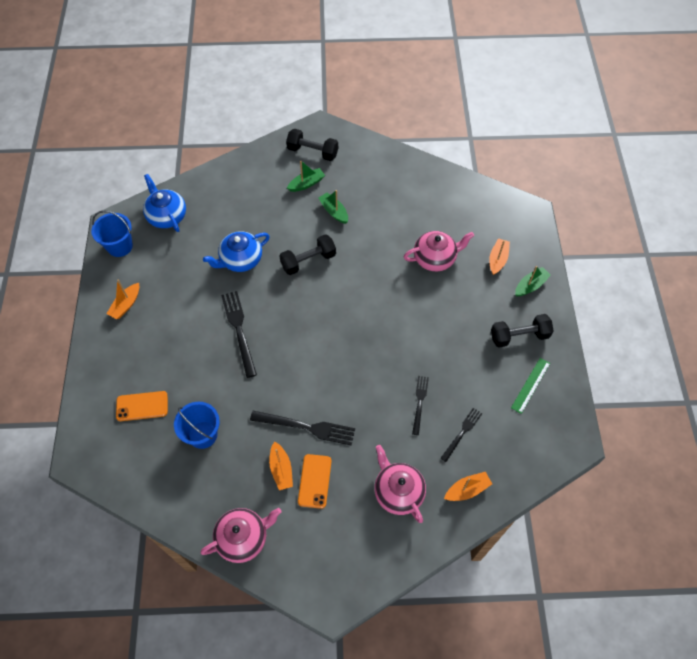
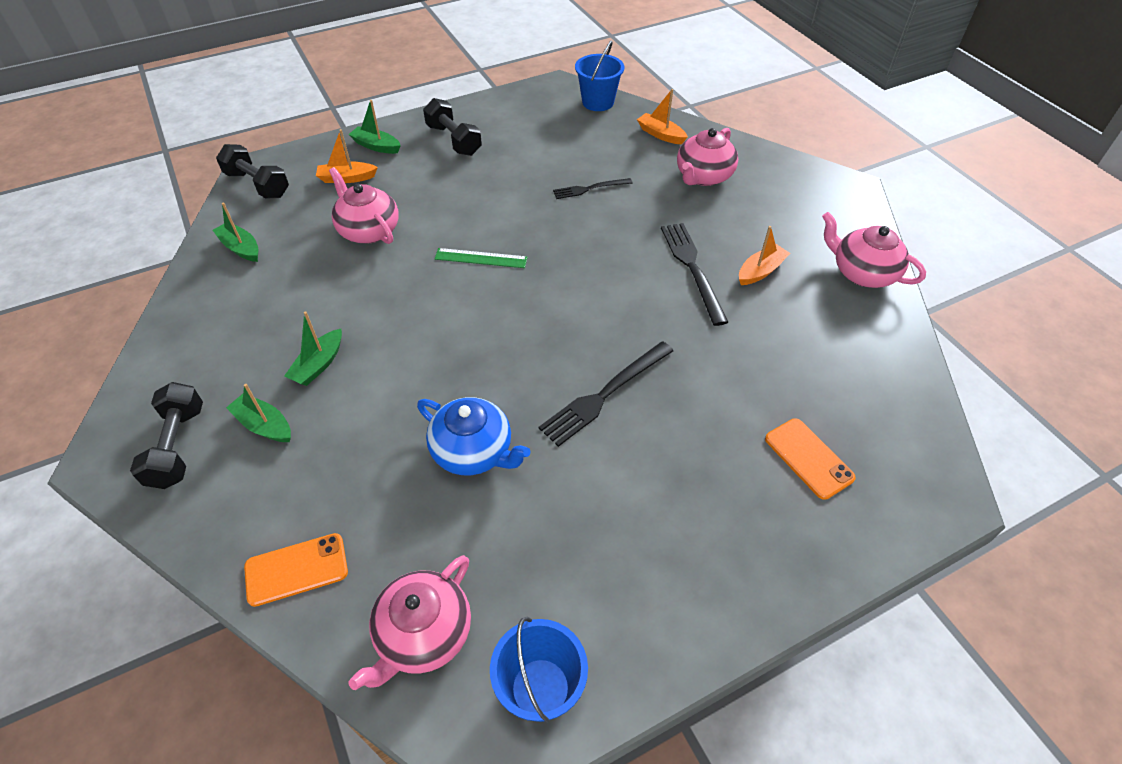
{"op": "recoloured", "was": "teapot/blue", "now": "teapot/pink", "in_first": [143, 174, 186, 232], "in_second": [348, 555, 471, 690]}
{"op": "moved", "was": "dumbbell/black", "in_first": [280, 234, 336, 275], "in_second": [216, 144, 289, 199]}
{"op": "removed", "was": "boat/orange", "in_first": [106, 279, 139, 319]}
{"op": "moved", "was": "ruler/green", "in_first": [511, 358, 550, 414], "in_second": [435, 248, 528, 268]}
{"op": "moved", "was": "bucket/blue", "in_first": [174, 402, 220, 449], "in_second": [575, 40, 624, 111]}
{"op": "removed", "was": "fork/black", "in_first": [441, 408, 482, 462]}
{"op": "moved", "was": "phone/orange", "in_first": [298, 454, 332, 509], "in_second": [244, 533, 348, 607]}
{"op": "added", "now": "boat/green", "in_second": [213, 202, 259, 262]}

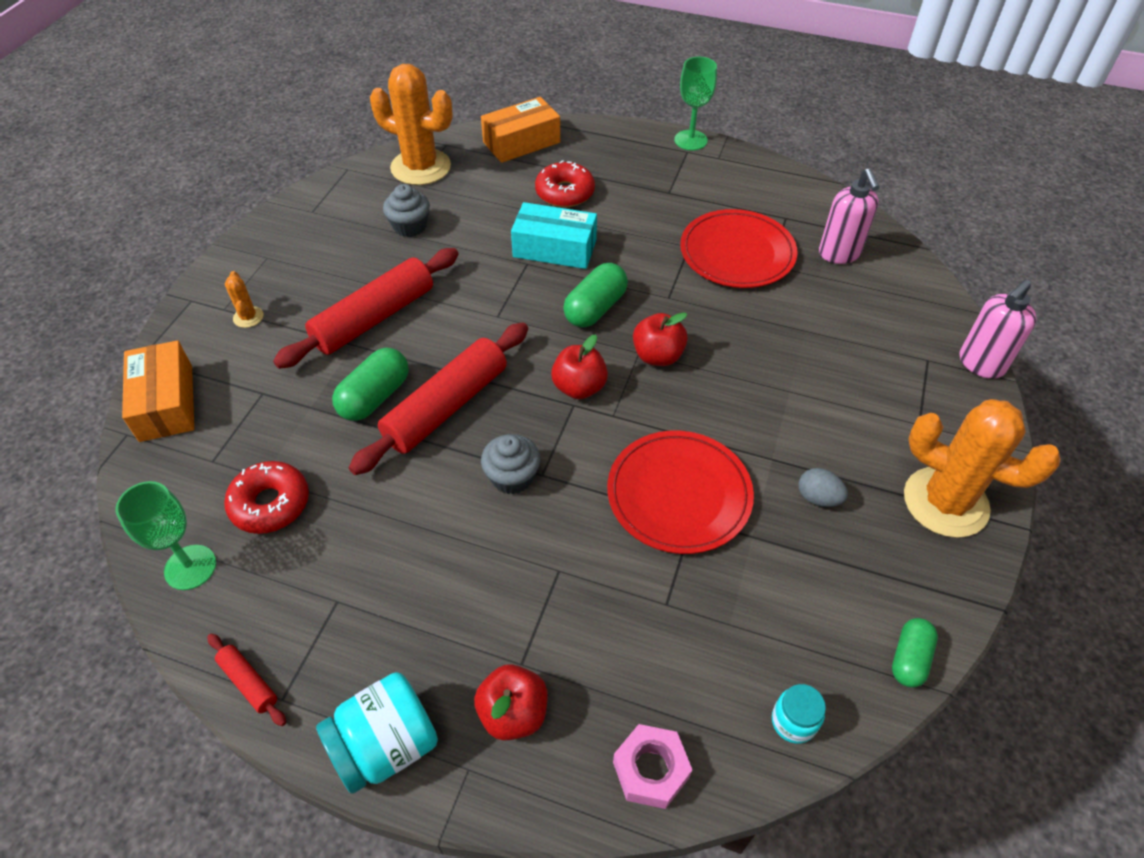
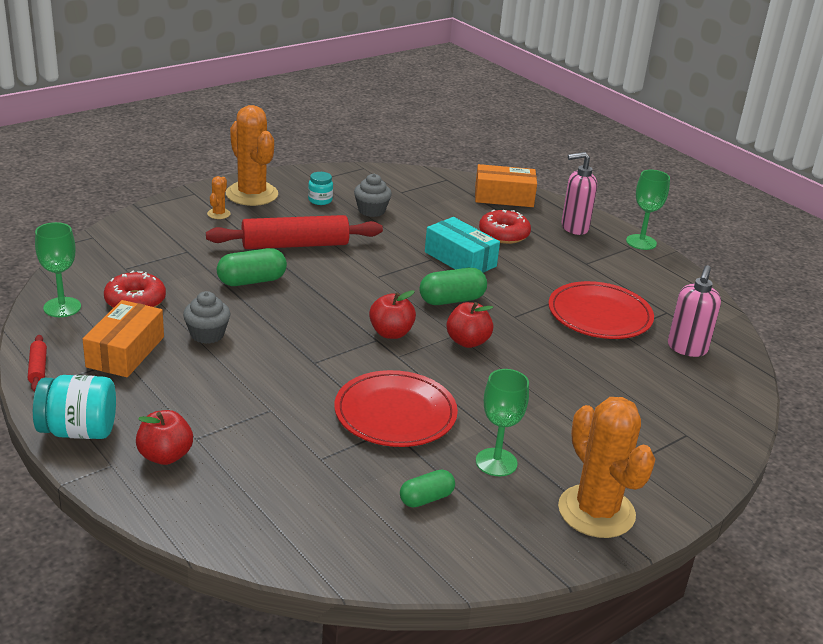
{"op": "moved", "was": "cactus/orange", "in_first": [370, 64, 453, 185], "in_second": [226, 105, 278, 206]}
{"op": "moved", "was": "soap dispenser/pink", "in_first": [960, 279, 1037, 379], "in_second": [561, 152, 597, 235]}
{"op": "removed", "was": "rolling pin/red", "in_first": [349, 323, 528, 475]}
{"op": "moved", "was": "box/orange", "in_first": [122, 340, 194, 442], "in_second": [83, 300, 164, 377]}
{"op": "moved", "was": "cupcake/grey", "in_first": [481, 434, 540, 494], "in_second": [183, 291, 230, 344]}
{"op": "replaced", "was": "egg/grey", "now": "goblet/green", "in_first": [799, 468, 848, 507], "in_second": [476, 369, 529, 476]}
{"op": "moved", "was": "capsule/green", "in_first": [892, 618, 938, 688], "in_second": [400, 469, 455, 508]}
{"op": "moved", "was": "jar/turquoise", "in_first": [772, 684, 826, 744], "in_second": [308, 172, 333, 205]}
{"op": "removed", "was": "nut/pink", "in_first": [613, 724, 692, 809]}

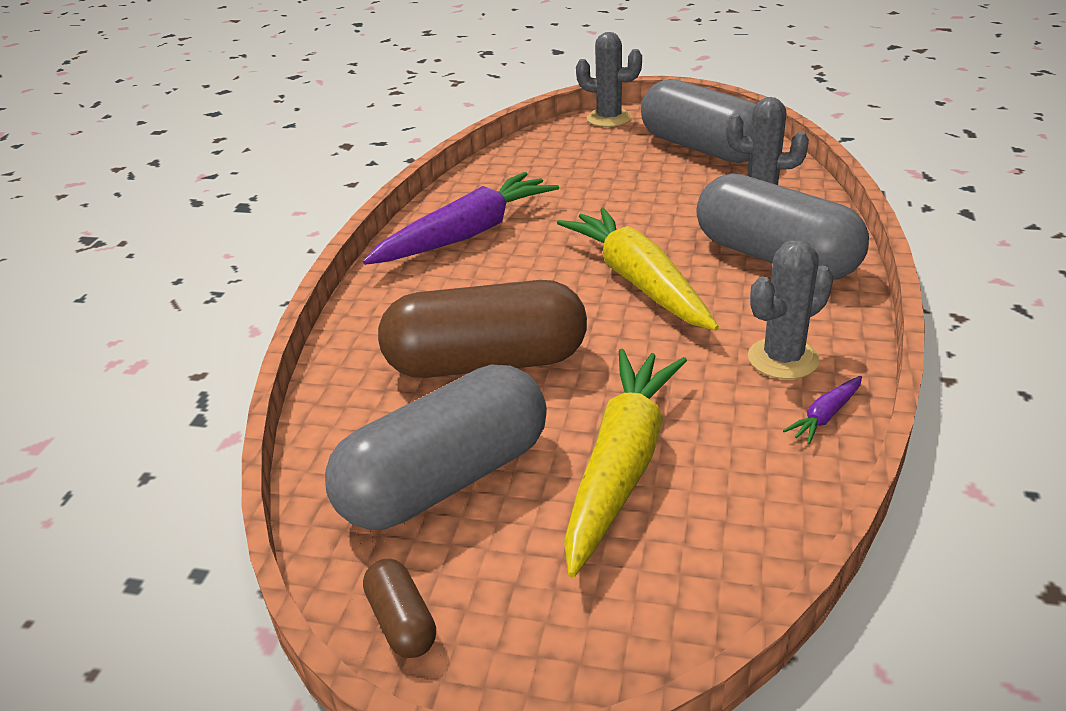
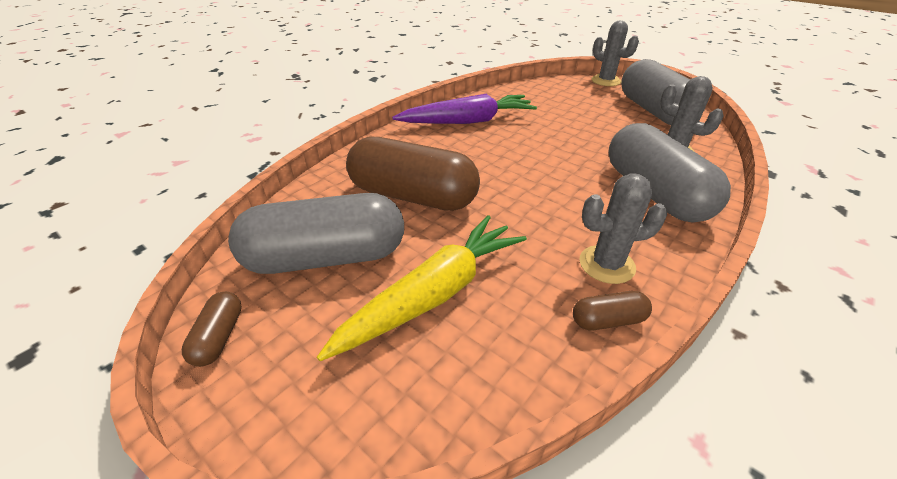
{"op": "removed", "was": "carrot/yellow", "in_first": [557, 207, 719, 331]}
{"op": "replaced", "was": "carrot/purple", "now": "capsule/brown", "in_first": [783, 376, 862, 444], "in_second": [573, 291, 652, 330]}

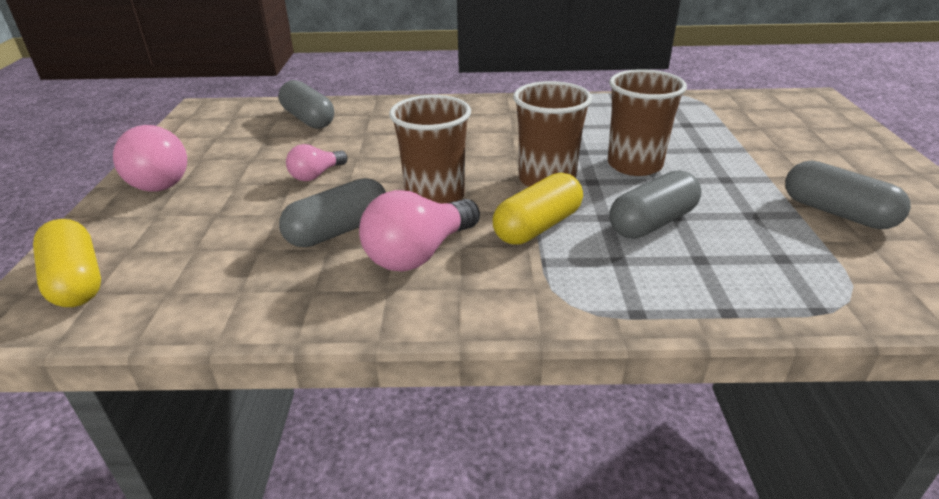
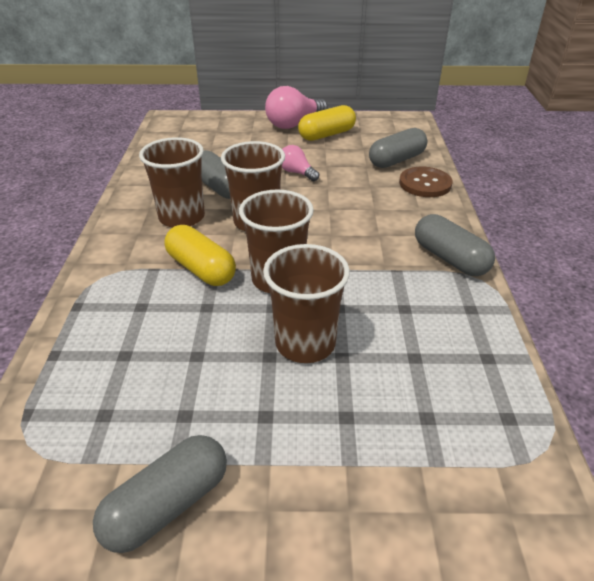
{"op": "moved", "was": "capsule/grey", "in_first": [609, 170, 702, 238], "in_second": [415, 214, 495, 276]}
{"op": "replaced", "was": "light bulb/pink", "now": "cup/brown", "in_first": [359, 190, 480, 272], "in_second": [139, 137, 205, 227]}
{"op": "moved", "was": "capsule/yellow", "in_first": [33, 219, 101, 307], "in_second": [298, 105, 356, 141]}
{"op": "added", "now": "button/brown", "in_second": [399, 167, 453, 197]}

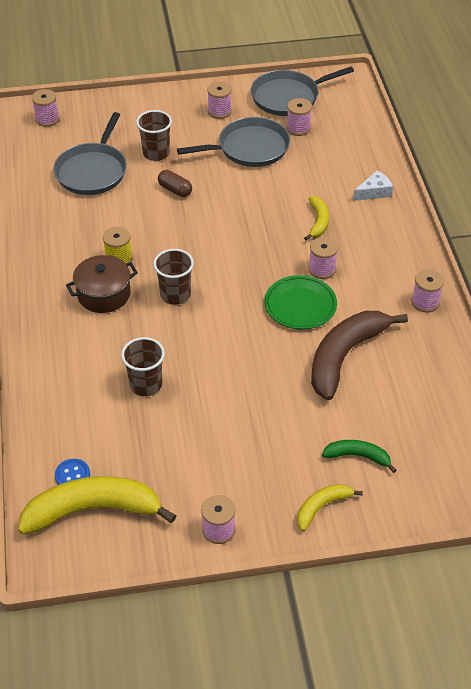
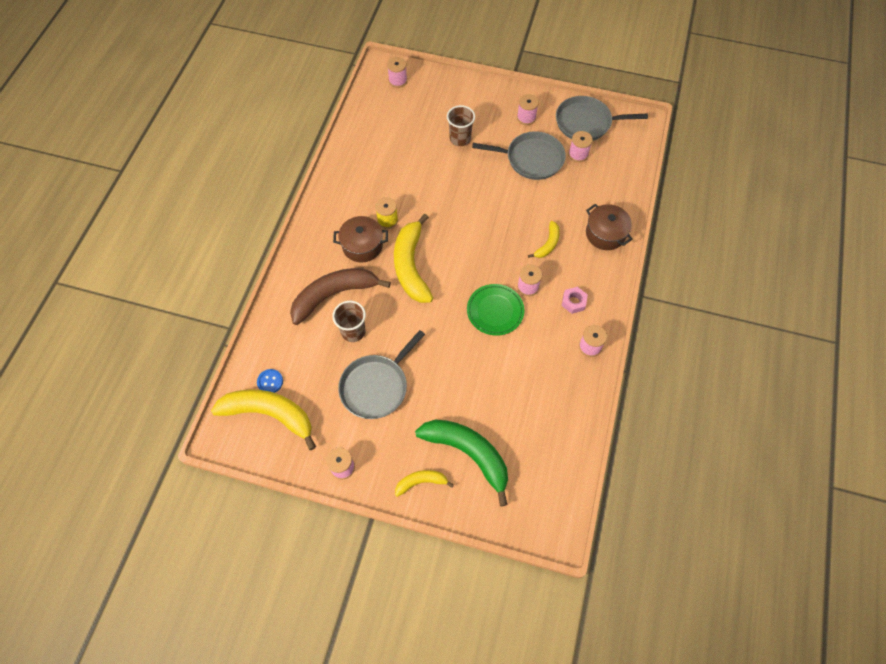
{"op": "moved", "was": "pan/grey", "in_first": [53, 112, 127, 195], "in_second": [338, 330, 425, 419]}
{"op": "removed", "was": "capsule/brown", "in_first": [158, 170, 192, 197]}
{"op": "replaced", "was": "cheese/white", "now": "pot/brown", "in_first": [353, 170, 393, 201], "in_second": [586, 204, 633, 250]}
{"op": "replaced", "was": "cup/brown", "now": "banana/yellow", "in_first": [153, 249, 194, 305], "in_second": [394, 214, 433, 303]}
{"op": "moved", "was": "banana/brown", "in_first": [311, 311, 408, 400], "in_second": [290, 268, 391, 325]}
{"op": "resized", "was": "banana/green", "in_first": [322, 440, 397, 473], "in_second": [415, 420, 508, 507], "ratio": 1.99}
{"op": "added", "now": "nut/pink", "in_second": [561, 287, 588, 314]}

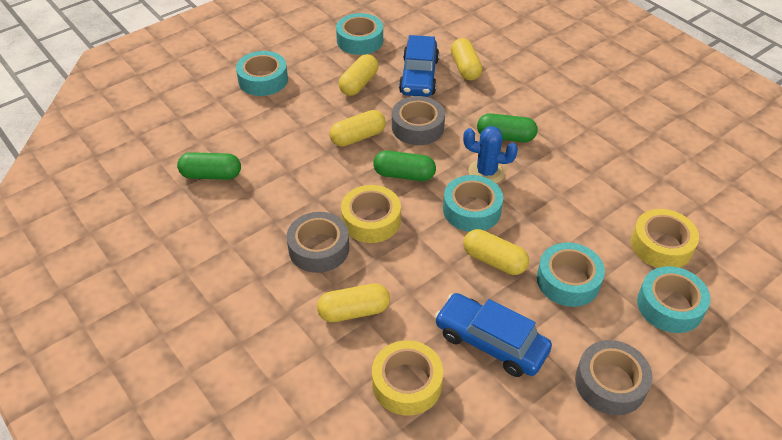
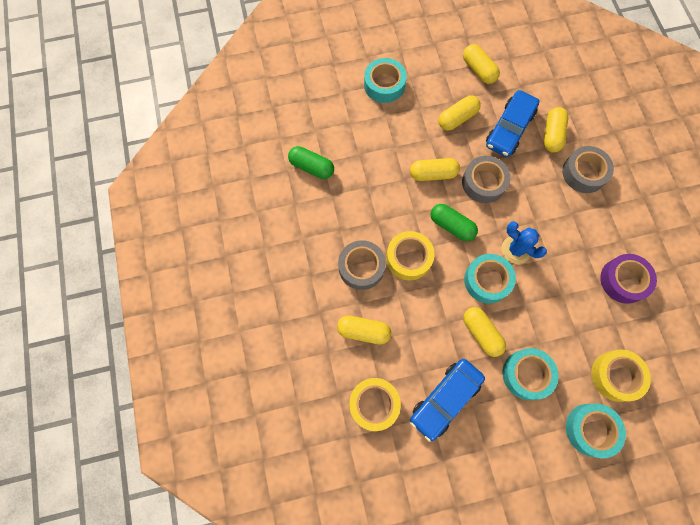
{"op": "replaced", "was": "tape/turquoise", "now": "capsule/yellow", "in_first": [336, 13, 383, 55], "in_second": [463, 44, 500, 84]}
{"op": "removed", "was": "capsule/green", "in_first": [477, 113, 538, 142]}
{"op": "turned", "was": "car/blue", "in_first": [435, 293, 552, 377], "in_second": [410, 359, 485, 442], "clockwise": -105}
{"op": "moved", "was": "tape/grey", "in_first": [575, 340, 653, 415], "in_second": [562, 146, 614, 193]}
{"op": "added", "now": "tape/purple", "in_second": [600, 254, 657, 304]}

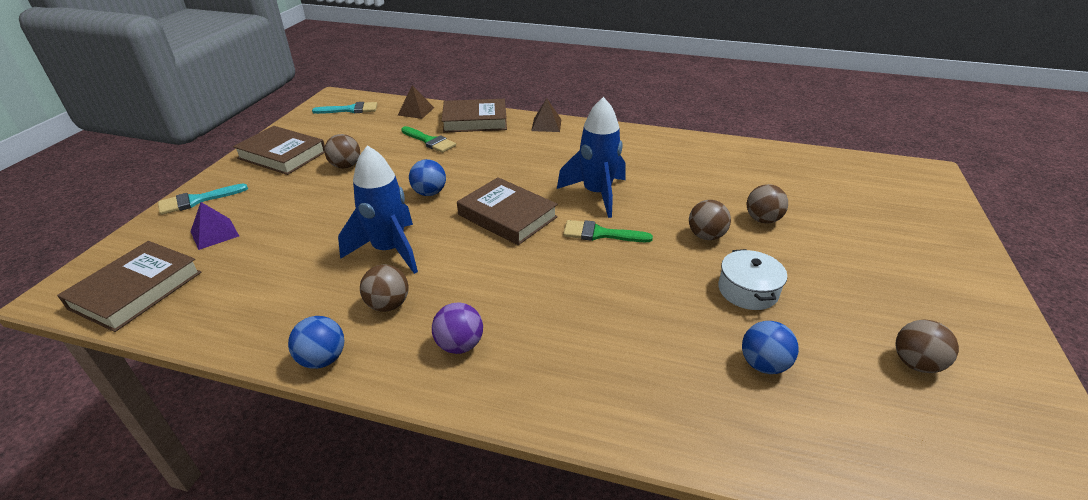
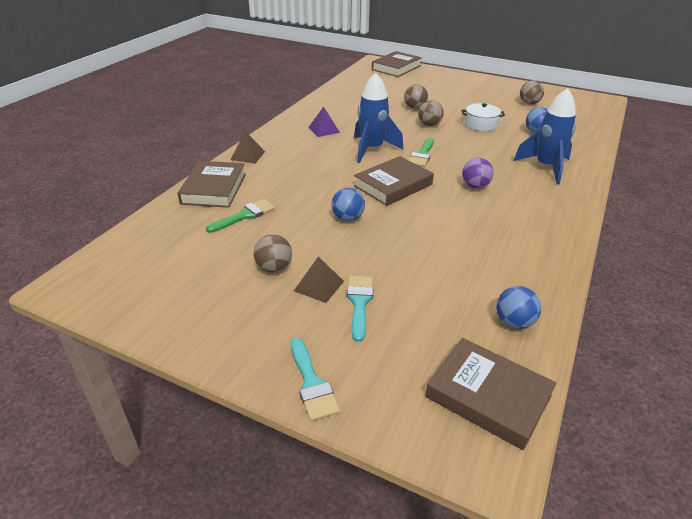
{"op": "moved", "was": "pyramid/brown", "in_first": [398, 85, 434, 119], "in_second": [294, 256, 344, 303]}
{"op": "moved", "was": "brush/turquoise", "in_first": [312, 102, 377, 114], "in_second": [347, 276, 373, 342]}
{"op": "moved", "was": "book/brown", "in_first": [233, 126, 325, 175], "in_second": [372, 51, 422, 77]}
{"op": "moved", "was": "rocket/blue", "in_first": [338, 145, 418, 274], "in_second": [513, 88, 576, 184]}
{"op": "moved", "was": "pyramid/purple", "in_first": [190, 202, 239, 250], "in_second": [308, 107, 340, 137]}
{"op": "removed", "was": "ball/brown", "in_first": [360, 264, 409, 312]}
{"op": "moved", "was": "ball/purple", "in_first": [432, 302, 483, 354], "in_second": [462, 158, 494, 189]}
{"op": "moved", "was": "ball/blue", "in_first": [288, 316, 344, 369], "in_second": [496, 286, 541, 329]}

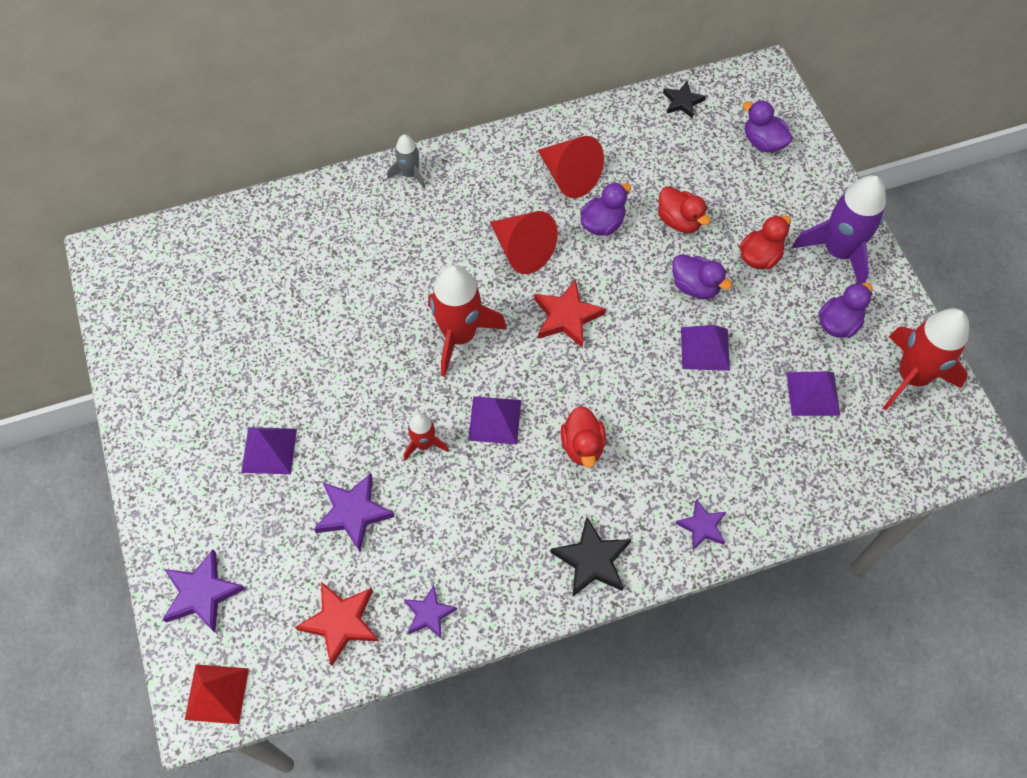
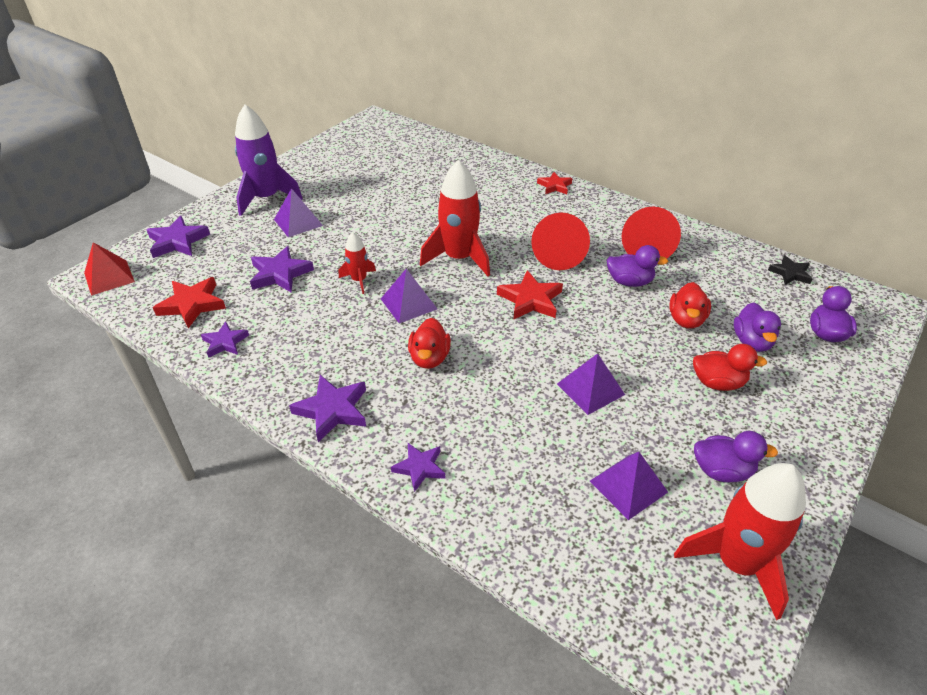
{"op": "replaced", "was": "rocket/grey", "now": "star/red", "in_first": [387, 134, 425, 189], "in_second": [537, 172, 572, 194]}
{"op": "moved", "was": "rocket/purple", "in_first": [792, 175, 886, 284], "in_second": [235, 105, 303, 216]}
{"op": "moved", "was": "duck/purple", "in_first": [672, 254, 732, 299], "in_second": [734, 302, 781, 352]}
{"op": "turned", "was": "duck/red", "in_first": [561, 406, 606, 468], "in_second": [408, 318, 451, 369], "clockwise": -45}
{"op": "recoloured", "was": "star/black", "now": "star/purple", "in_first": [550, 517, 631, 597], "in_second": [289, 375, 366, 442]}

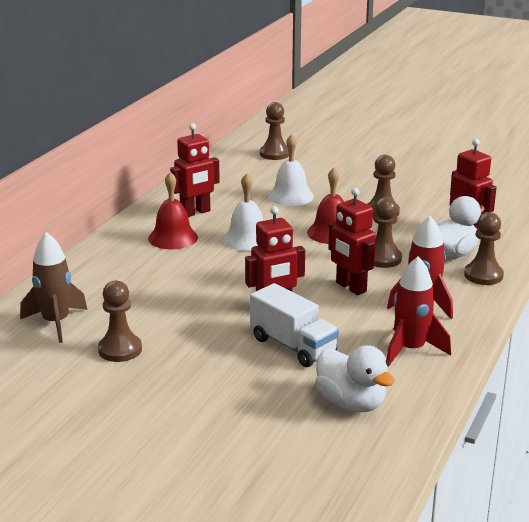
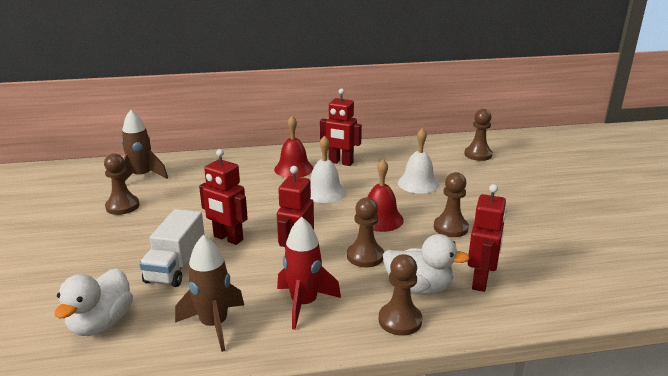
{"op": "recoloured", "was": "rocket/red", "now": "rocket/brown", "in_first": [387, 256, 451, 367], "in_second": [175, 235, 244, 352]}

